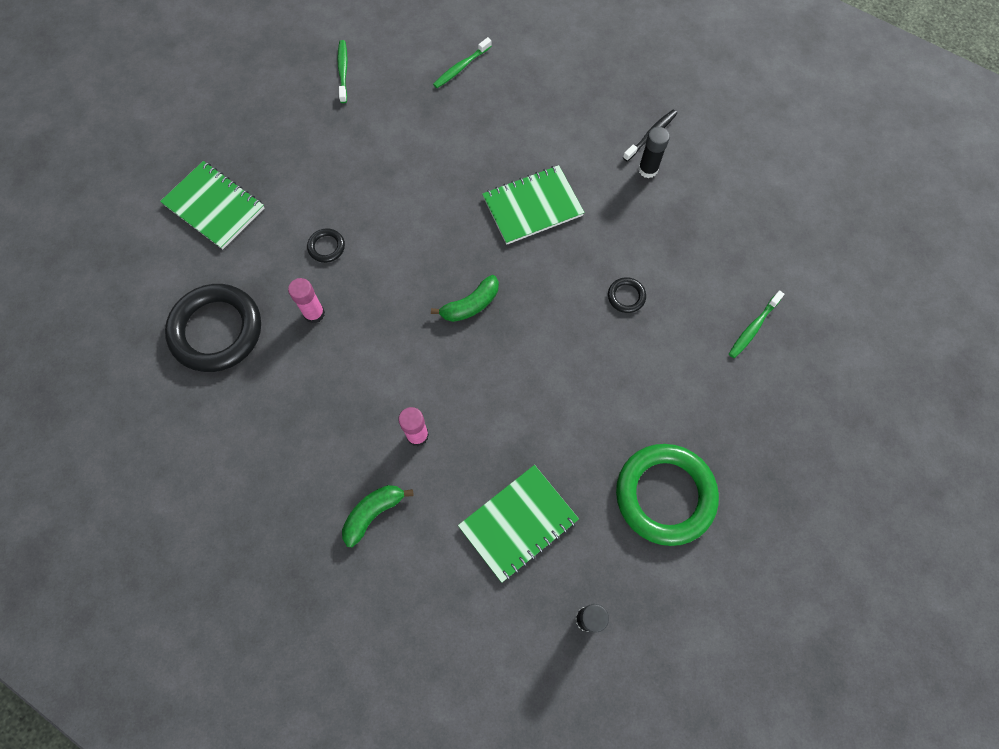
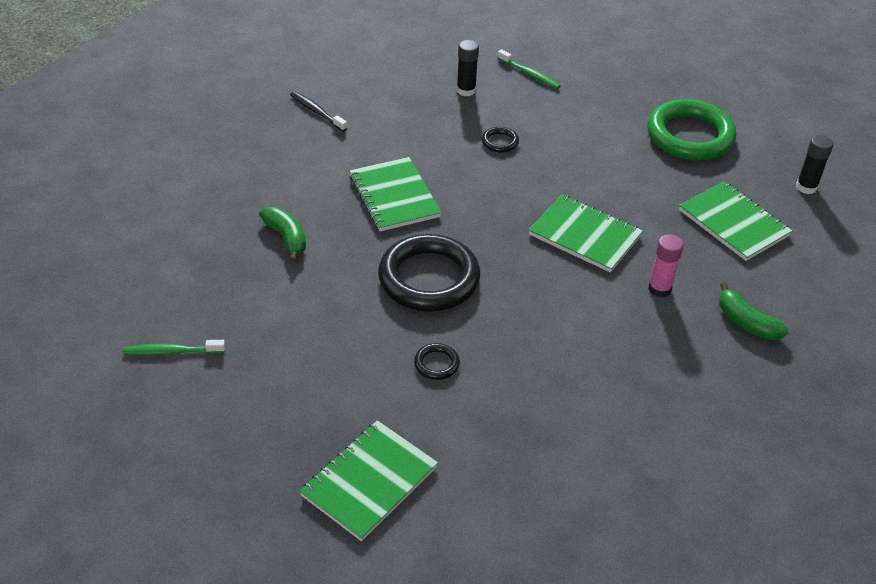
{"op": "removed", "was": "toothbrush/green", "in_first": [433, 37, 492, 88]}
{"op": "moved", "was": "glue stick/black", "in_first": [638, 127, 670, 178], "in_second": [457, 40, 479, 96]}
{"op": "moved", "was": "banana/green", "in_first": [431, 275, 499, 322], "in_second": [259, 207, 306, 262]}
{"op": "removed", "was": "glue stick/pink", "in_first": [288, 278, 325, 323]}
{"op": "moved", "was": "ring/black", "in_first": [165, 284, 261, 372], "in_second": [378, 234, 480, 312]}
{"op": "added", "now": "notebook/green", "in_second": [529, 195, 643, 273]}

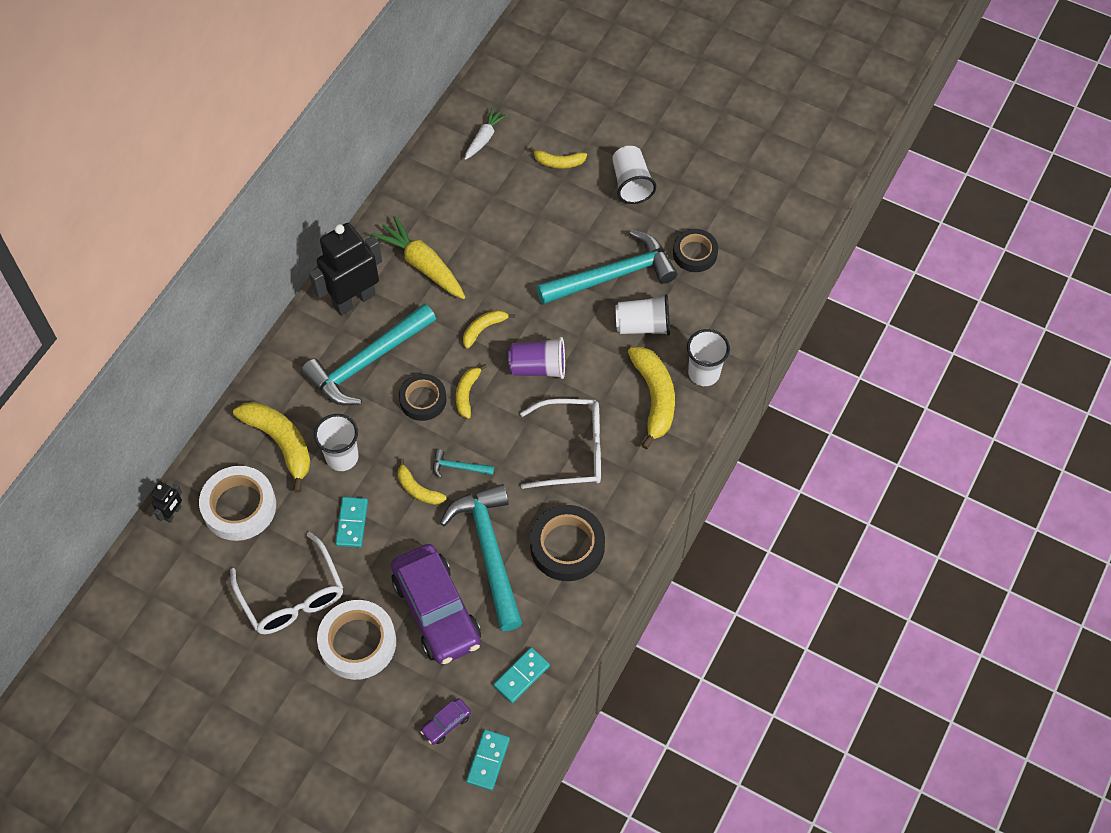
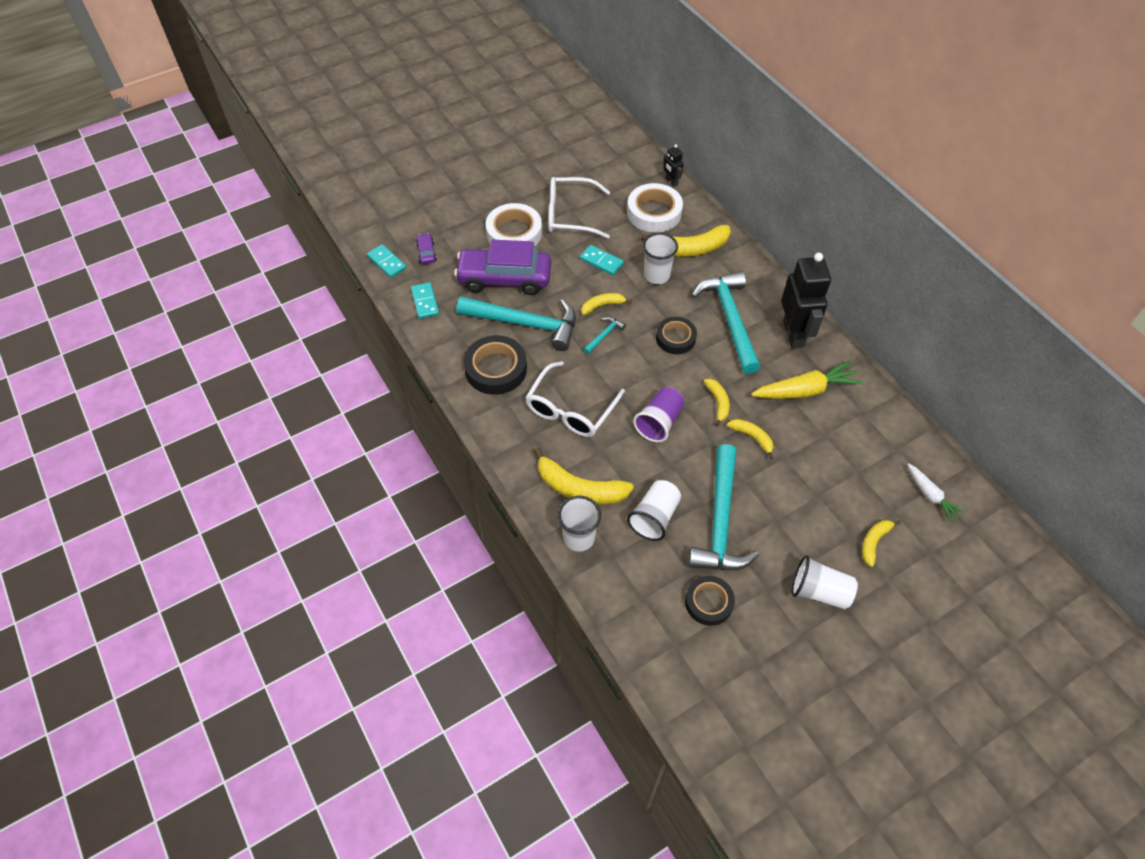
{"op": "moved", "was": "banana/yellow", "in_first": [456, 364, 487, 419], "in_second": [727, 419, 773, 459]}

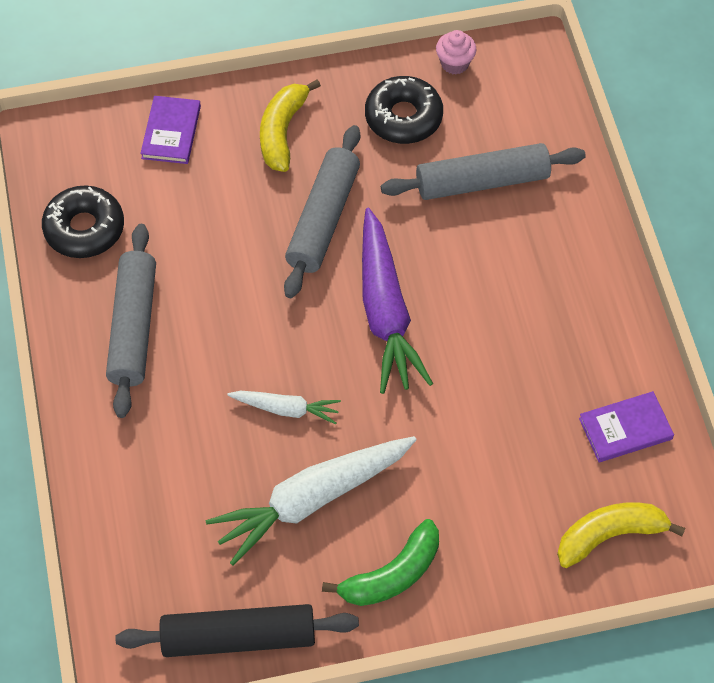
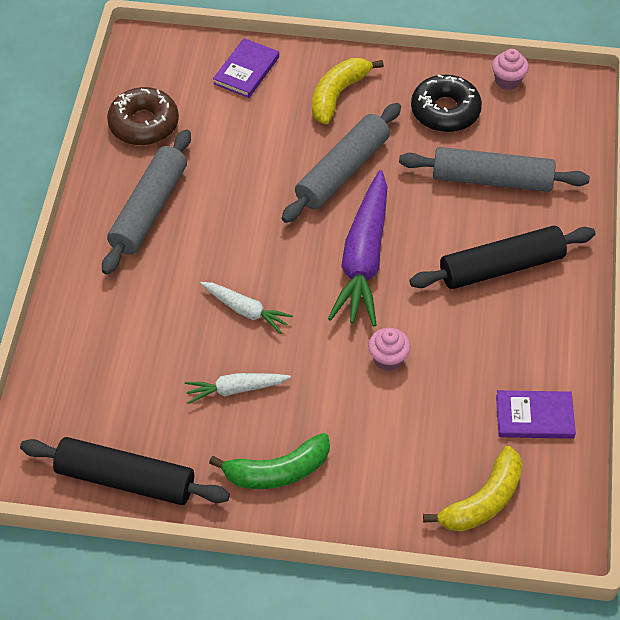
{"op": "recoloured", "was": "donut/black", "now": "donut/brown", "in_first": [42, 185, 124, 258], "in_second": [107, 87, 179, 146]}
{"op": "resized", "was": "carrot/white", "in_first": [206, 436, 417, 566], "in_second": [185, 373, 291, 404], "ratio": 0.52}
{"op": "turned", "was": "banana/yellow", "in_first": [557, 502, 686, 568], "in_second": [423, 446, 522, 531], "clockwise": 135}
{"op": "added", "now": "rolling pin/black", "in_second": [409, 226, 595, 289]}
{"op": "added", "now": "cupcake/pink", "in_second": [368, 328, 410, 371]}

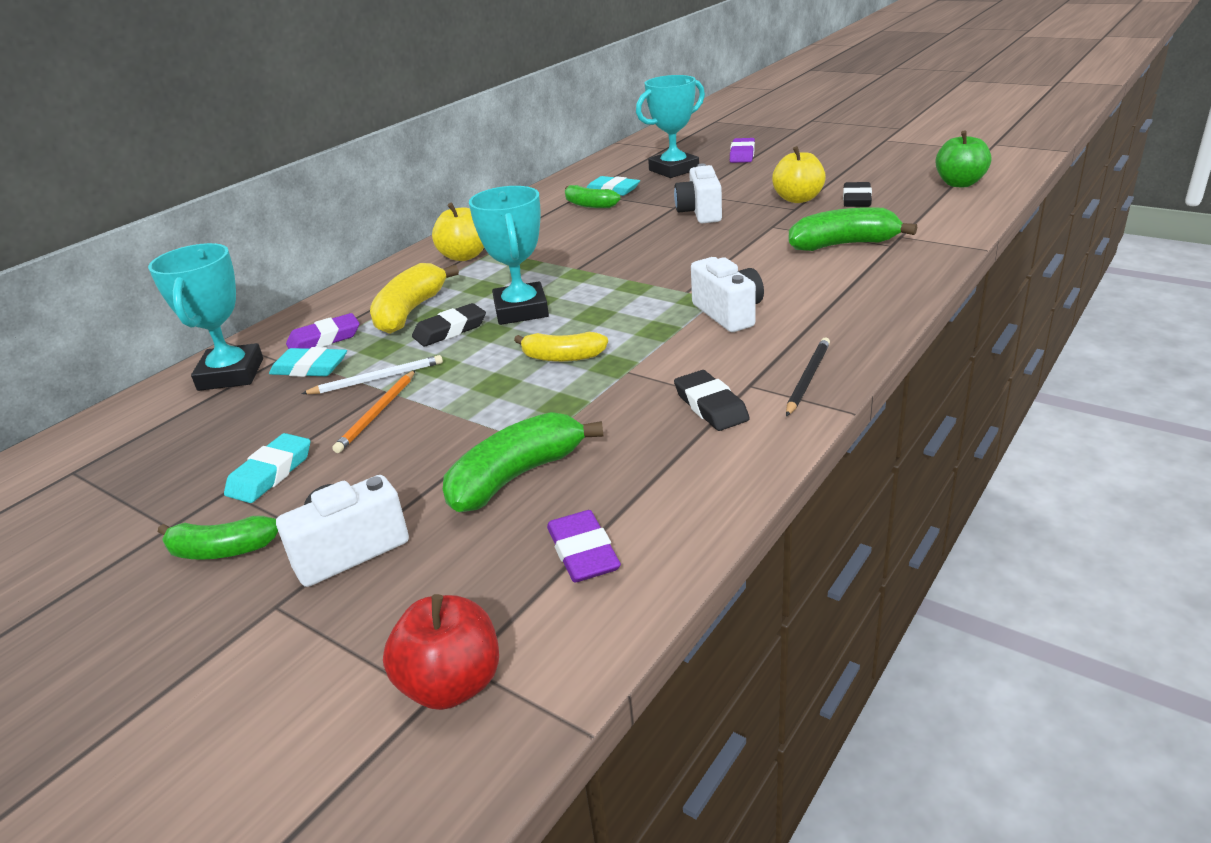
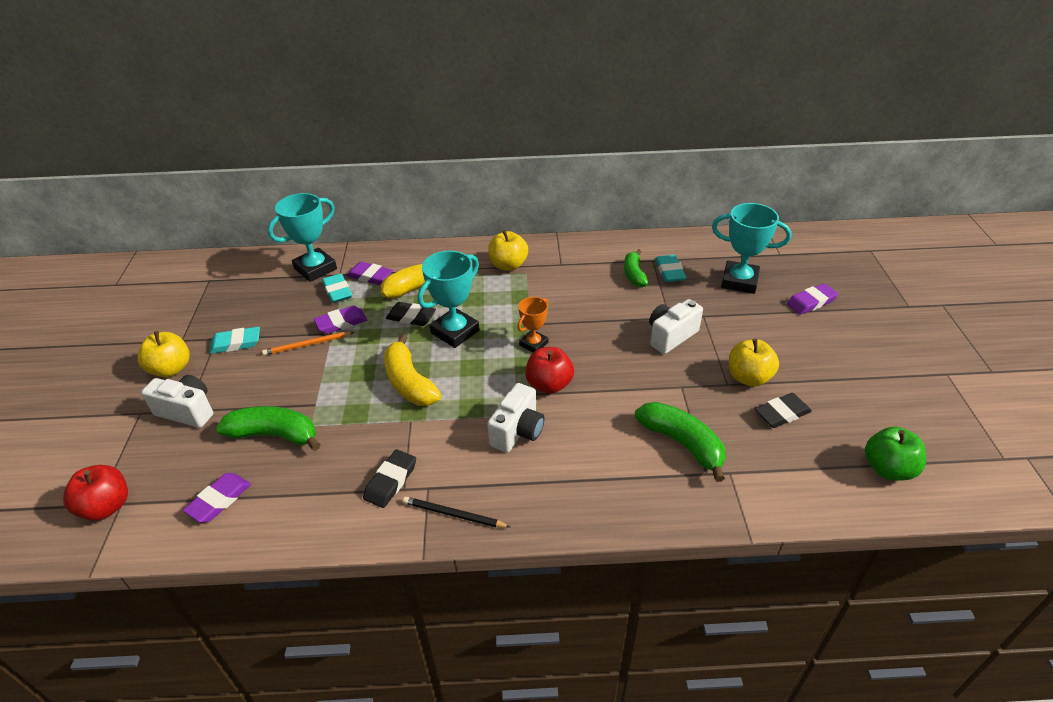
{"op": "resized", "was": "banana/yellow", "in_first": [514, 332, 608, 362], "in_second": [384, 334, 441, 406], "ratio": 1.54}
{"op": "turned", "was": "pencil/black", "in_first": [786, 338, 830, 417], "in_second": [403, 497, 510, 528], "clockwise": -150}
{"op": "replaced", "was": "pencil/white", "now": "eraser/purple", "in_first": [301, 355, 443, 394], "in_second": [314, 306, 367, 334]}
{"op": "replaced", "was": "banana/green", "now": "apple/yellow", "in_first": [158, 516, 278, 560], "in_second": [138, 331, 190, 377]}
{"op": "added", "now": "trophy/orange", "in_second": [517, 297, 549, 352]}
{"op": "added", "now": "apple/red", "in_second": [525, 347, 574, 394]}

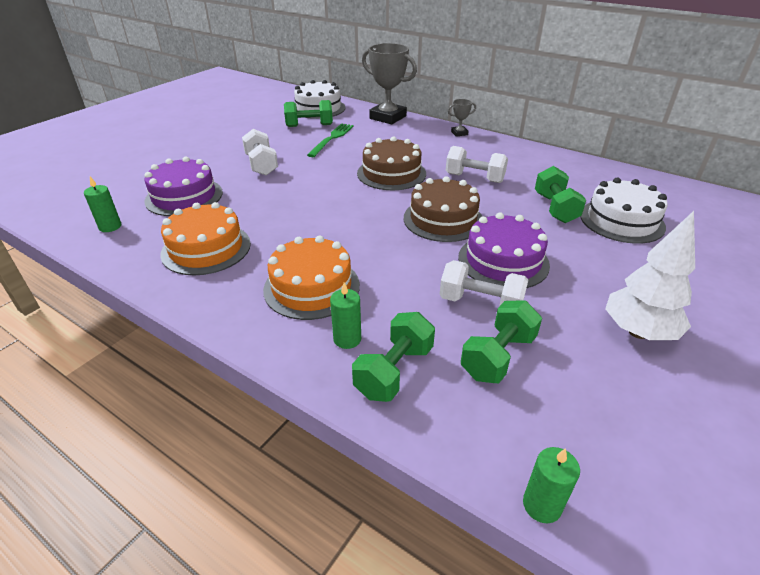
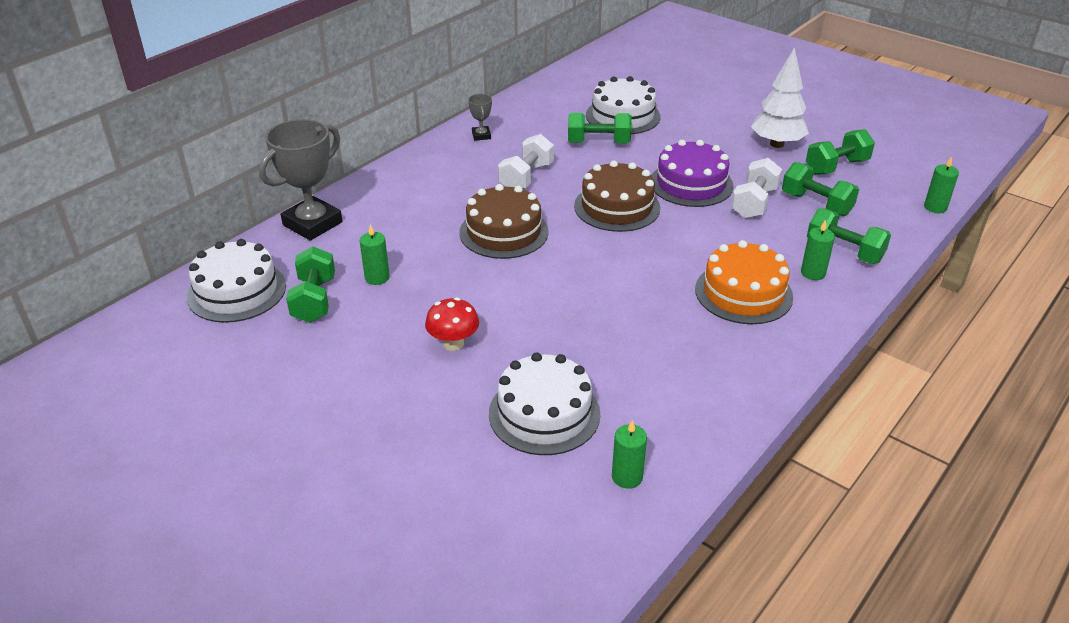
{"op": "moved", "was": "trophy/grey", "in_first": [448, 99, 476, 137], "in_second": [468, 94, 492, 141]}
{"op": "replaced", "was": "fork/green", "now": "candle/green", "in_first": [307, 123, 354, 157], "in_second": [360, 224, 390, 285]}
{"op": "replaced", "was": "dumbbell/white", "now": "mushroom/red", "in_first": [242, 129, 278, 176], "in_second": [425, 297, 479, 351]}
{"op": "recoloured", "was": "cake/purple", "now": "cake/white", "in_first": [144, 157, 223, 216], "in_second": [489, 352, 601, 455]}
{"op": "removed", "was": "cake/orange", "in_first": [160, 202, 251, 275]}
{"op": "added", "now": "dumbbell/green", "in_second": [806, 129, 875, 175]}

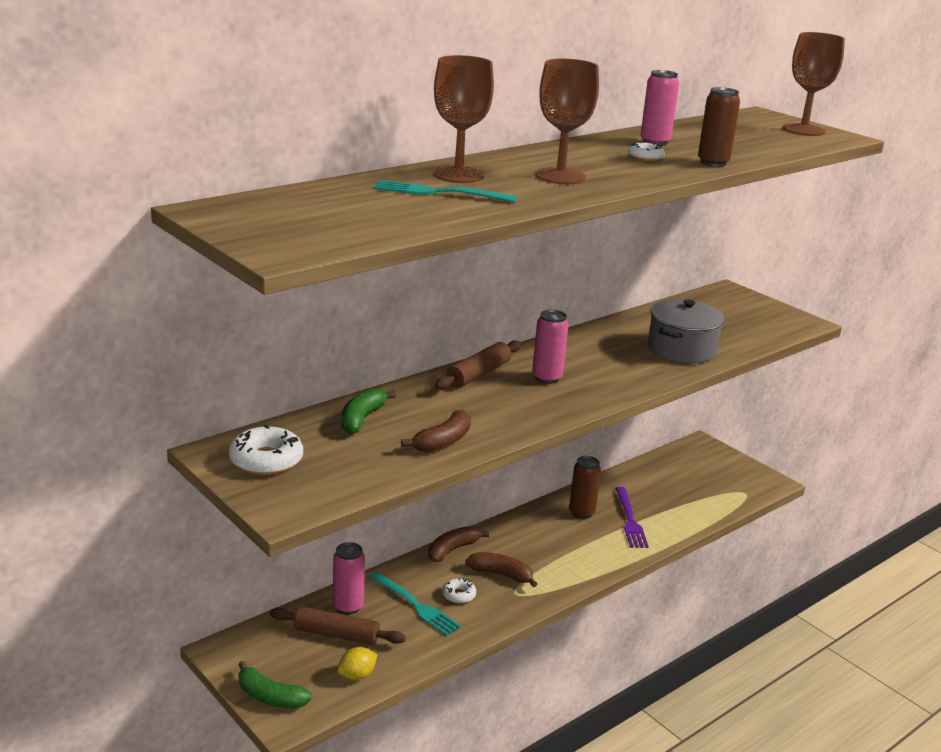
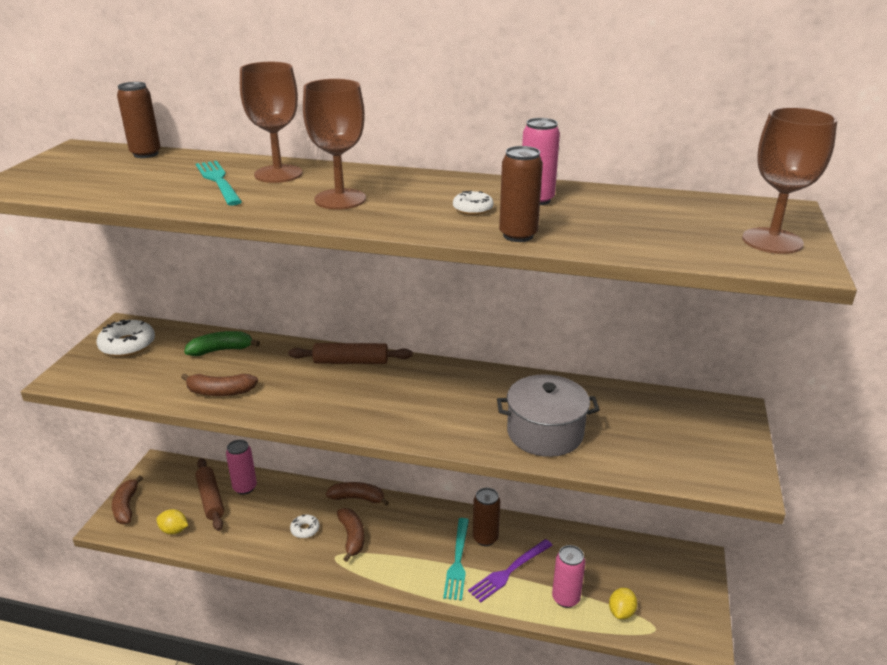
{"op": "moved", "was": "can/pink", "in_first": [532, 310, 568, 384], "in_second": [552, 545, 586, 608]}
{"op": "moved", "was": "fork/turquoise", "in_first": [369, 572, 462, 636], "in_second": [443, 518, 469, 600]}
{"op": "recoloured", "was": "banana/green", "now": "banana/brown", "in_first": [238, 661, 312, 709], "in_second": [112, 475, 143, 524]}
{"op": "added", "now": "can/brown", "in_second": [117, 82, 161, 158]}
{"op": "added", "now": "lemon/yellow", "in_second": [609, 588, 637, 620]}

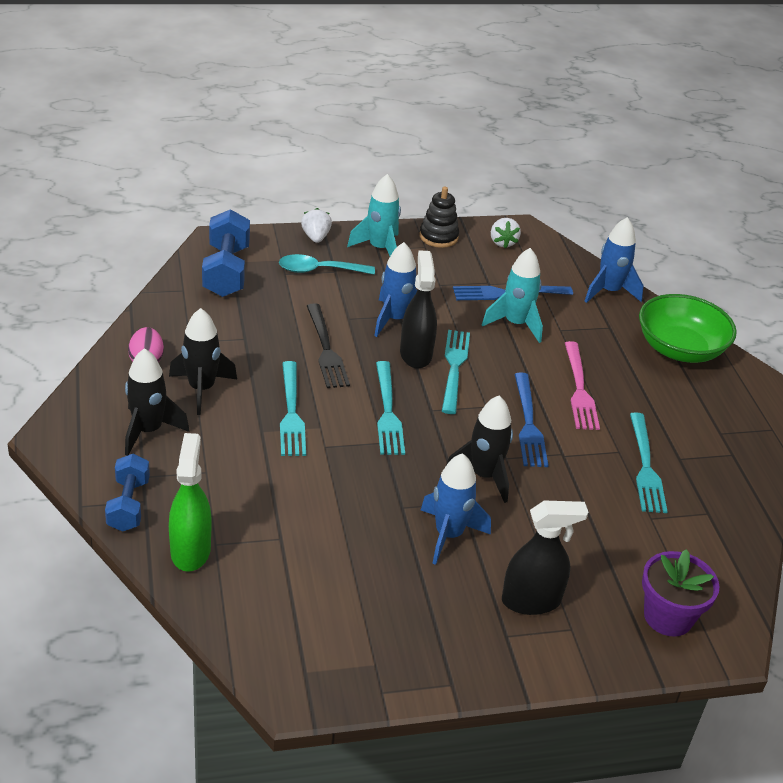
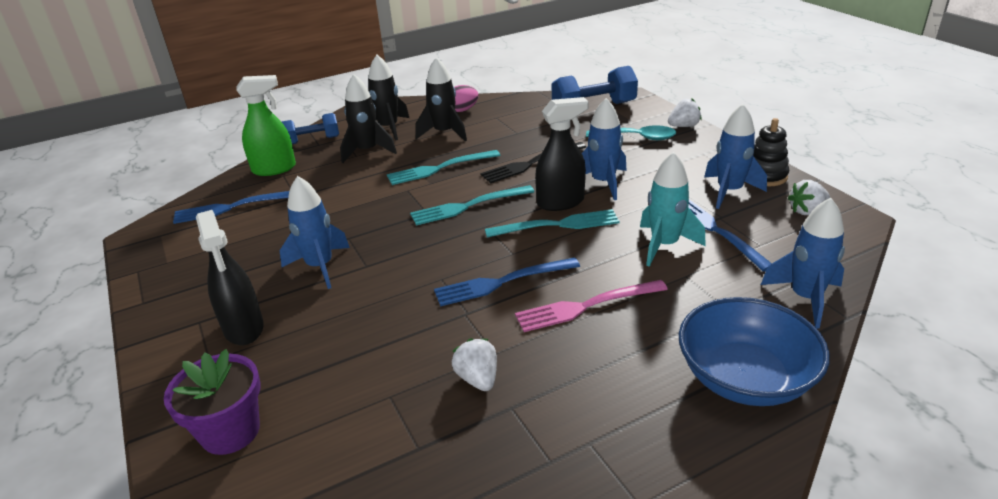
{"op": "removed", "was": "rocket/turquoise", "in_first": [347, 174, 401, 256]}
{"op": "turned", "was": "spoon/turquoise", "in_first": [279, 254, 375, 275], "in_second": [586, 125, 676, 140], "clockwise": 120}
{"op": "recoloured", "was": "bowl/green", "now": "bowl/blue", "in_first": [639, 294, 737, 363], "in_second": [679, 297, 830, 406]}
{"op": "moved", "was": "rocket/black", "in_first": [446, 396, 513, 503], "in_second": [340, 74, 397, 163]}
{"op": "replaced", "was": "fork/turquoise", "now": "strawberry/white", "in_first": [630, 412, 668, 513], "in_second": [452, 339, 497, 391]}
{"op": "added", "now": "rocket/blue", "in_second": [704, 104, 767, 209]}
{"op": "added", "now": "fork/blue", "in_second": [173, 191, 289, 224]}

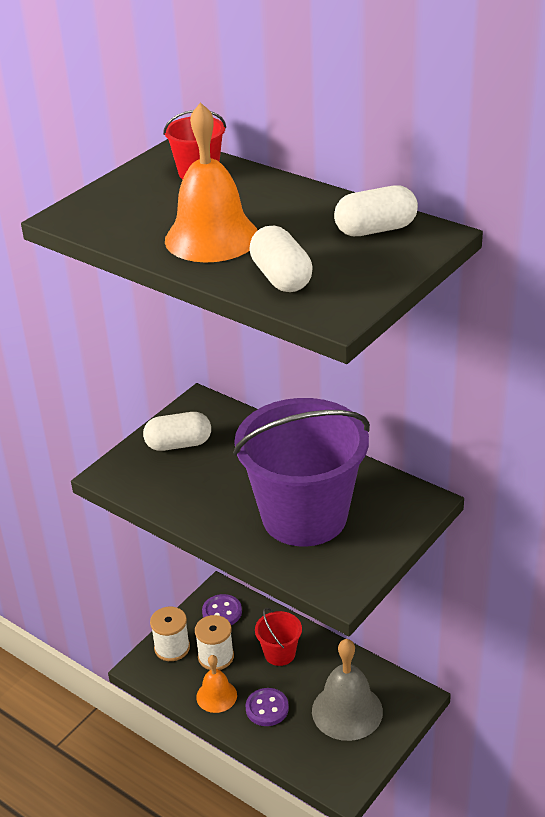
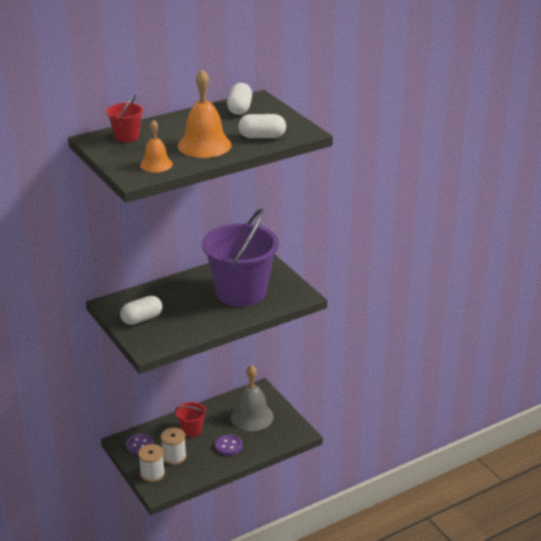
{"op": "turned", "was": "capsule/white", "in_first": [143, 412, 211, 451], "in_second": [120, 296, 162, 325], "clockwise": 45}
{"op": "moved", "was": "bell/orange", "in_first": [196, 655, 237, 713], "in_second": [140, 120, 173, 172]}

